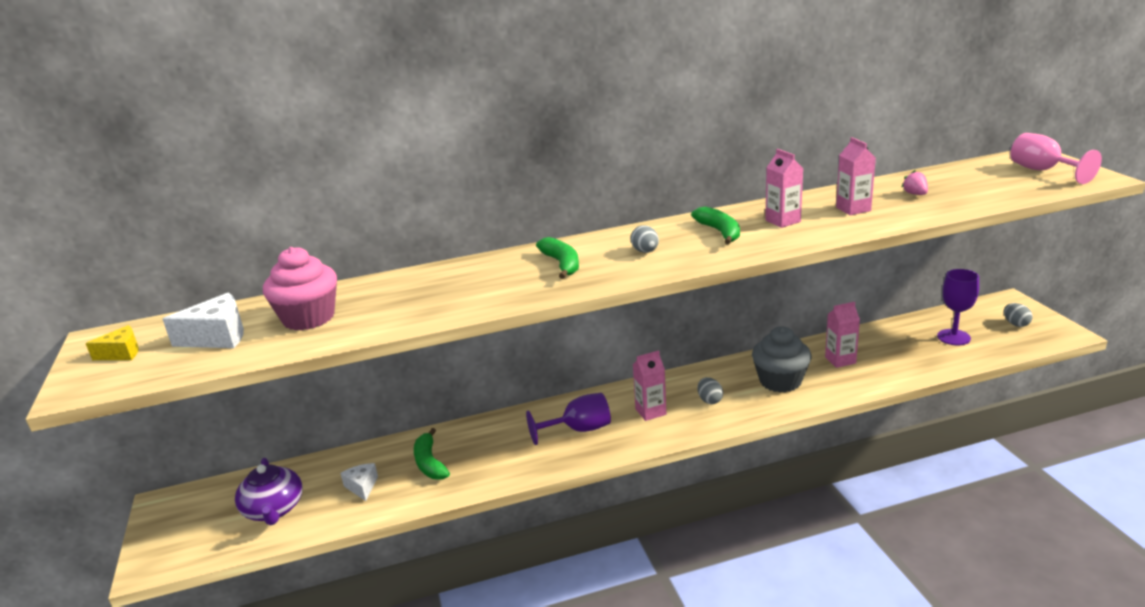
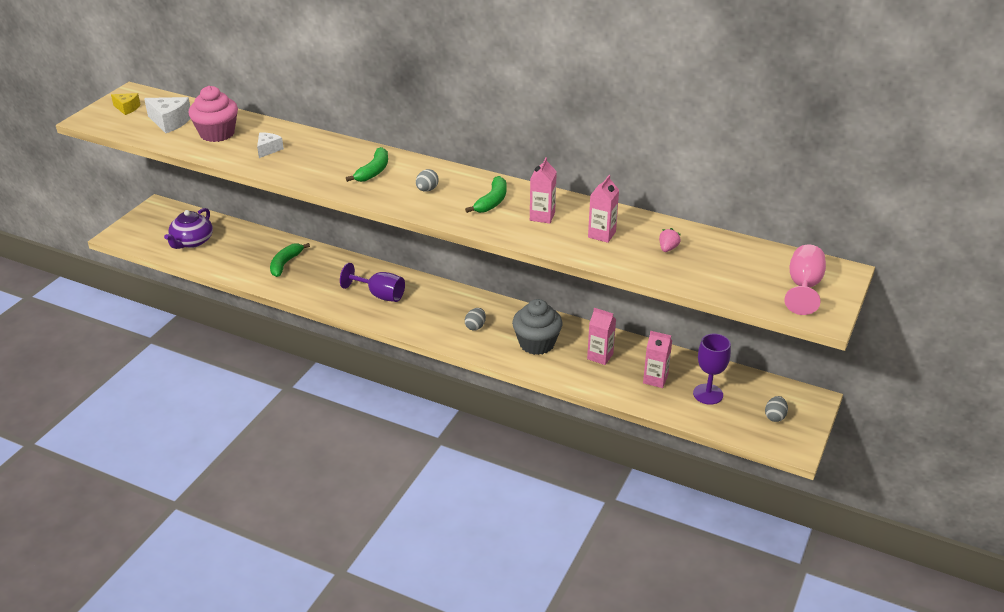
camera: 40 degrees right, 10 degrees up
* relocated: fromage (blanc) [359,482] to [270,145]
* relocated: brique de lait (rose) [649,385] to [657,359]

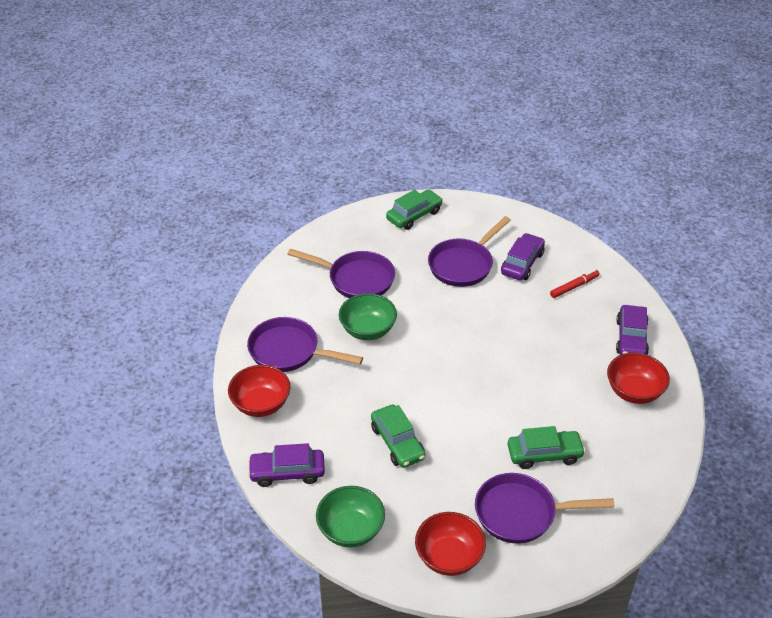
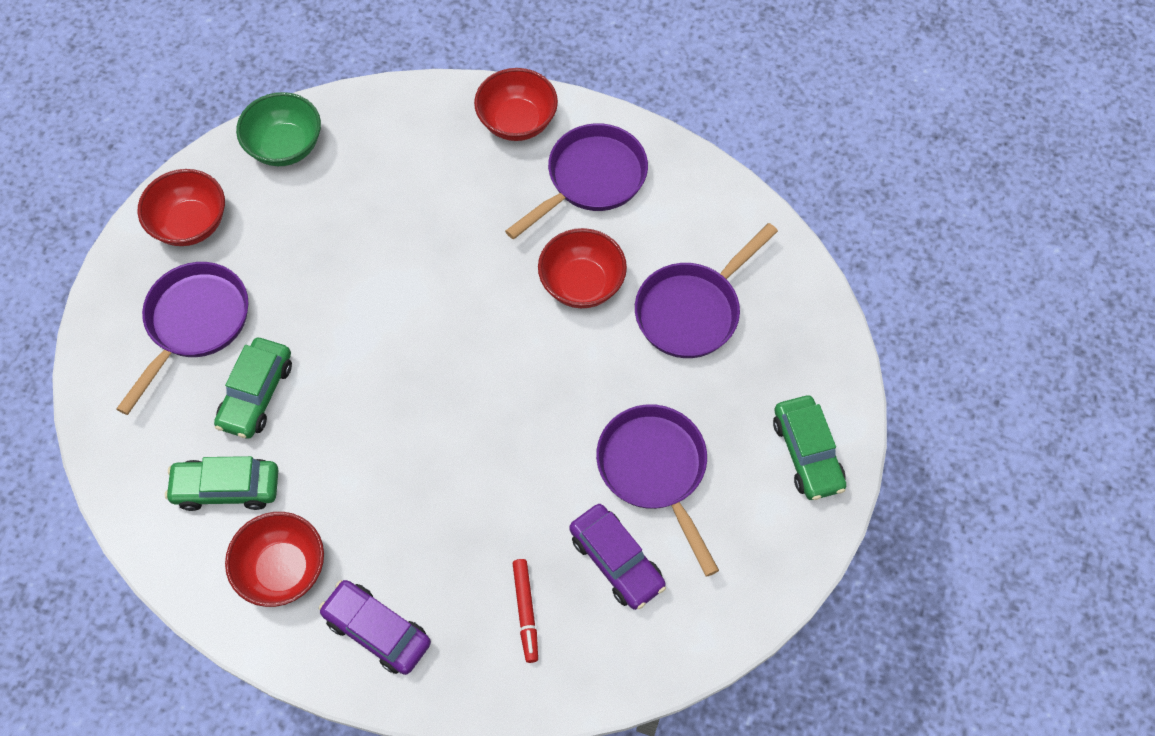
camera: 115 degrees right, 20 degrees up
* missing: voiture (violet) [286,465]
* relocated: voiture (vert) [398,436] to [221,483]
* colour: bol (vert) [368,316] to bol (rouge) [582,268]

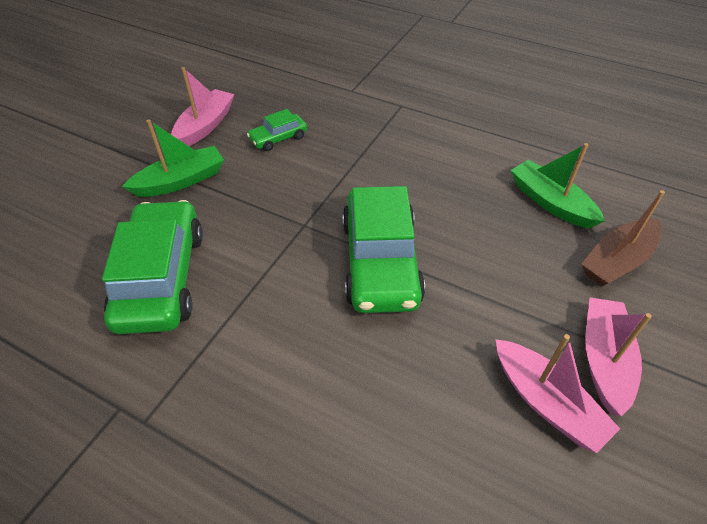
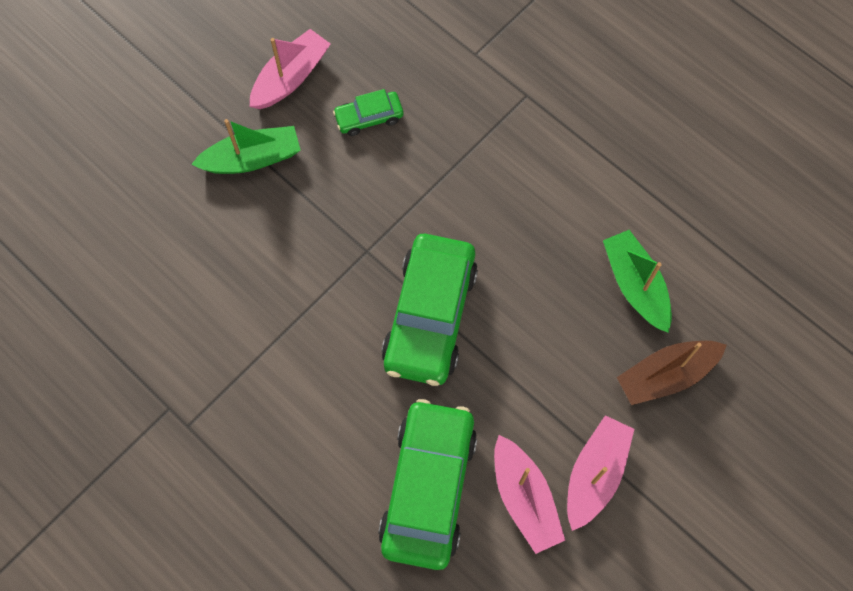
camera: 15 degrees right, 20 degrees up
* relocated: voiture (vert) [152,267] to [427,484]

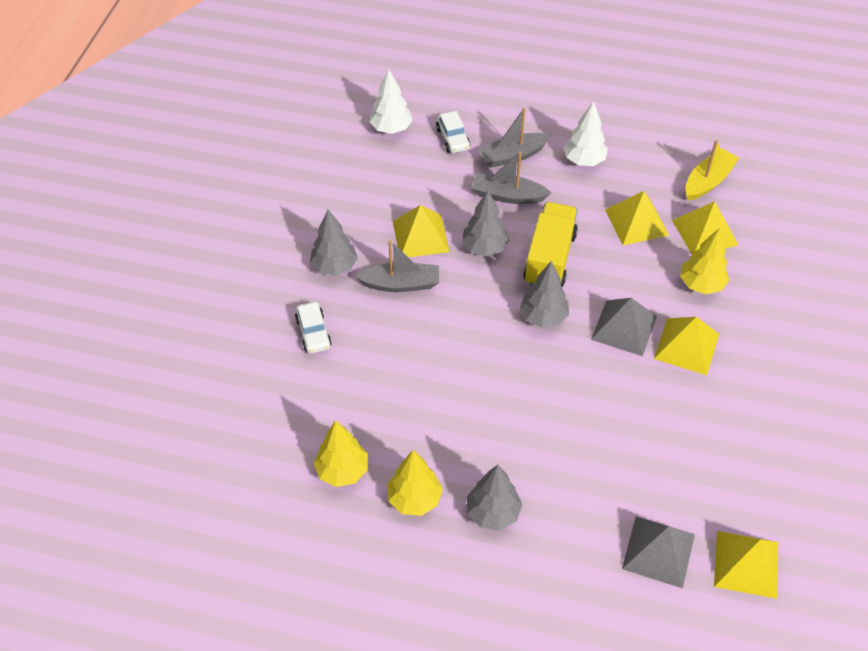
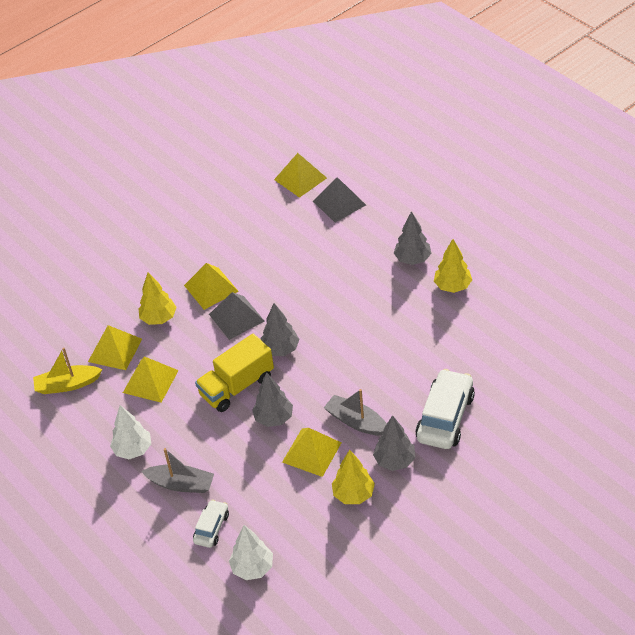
camera: 140 degrees left, 5 degrees down
* missing: bateau (gris) [511,177]
* relocated: arbre (jaune) [341,453] to [353,476]
* size: voiture (blanc) [313,327] = [445,409] x1.84

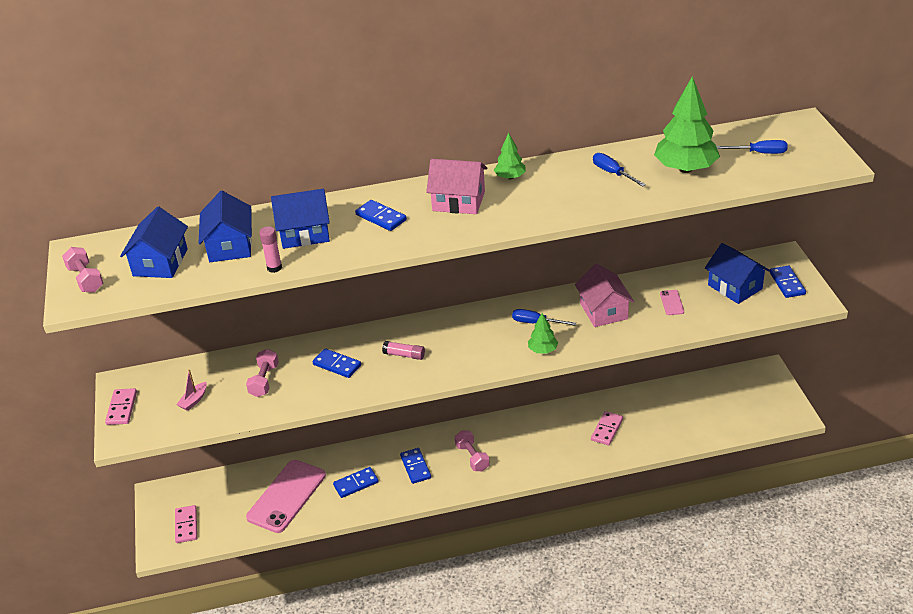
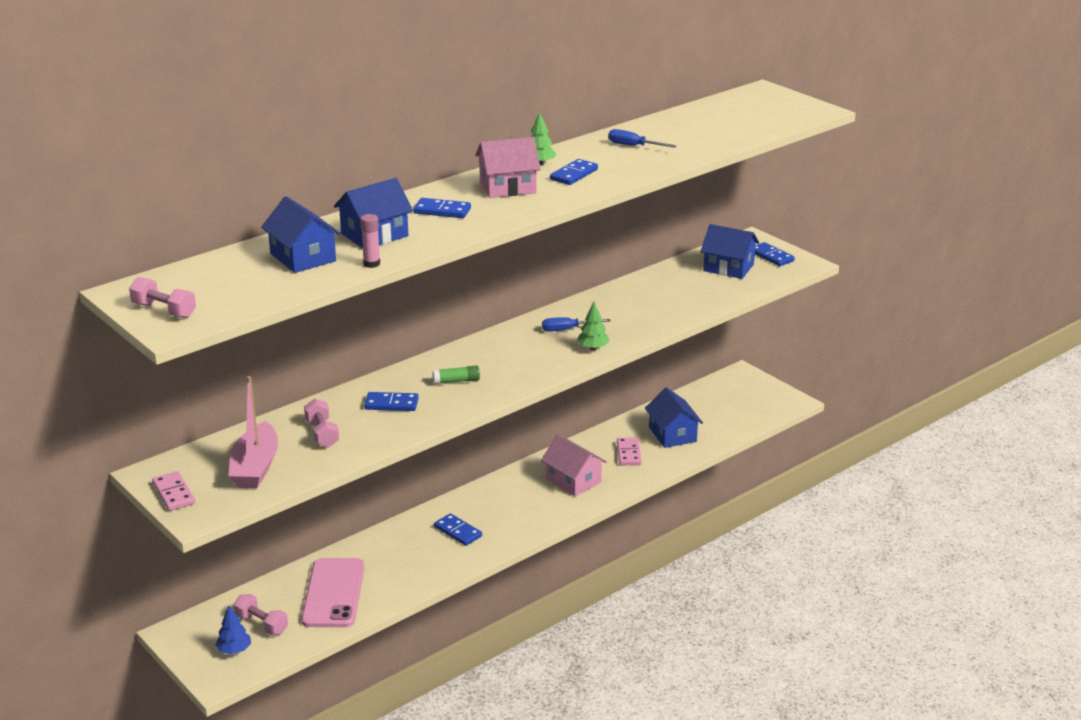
camera: 30 degrees left, 10 degrees down
* missing: arbre (vert) [687,124]
* missing: téléphone (rose) [672,302]
* missing: tournevis (bleu) [752,147]
* relocated: maison (bleu) [154,242] to [674,417]
* relocated: domino (bleu) [356,482] to [574,172]
* relocated: haltère (rose) [472,450] to [261,614]
* relocated: maison (rose) [604,295] to [574,465]
* exchanged: domino (rose) [186,524] to arbre (bleu) [233,629]
* colour: bâton de colle (rose) [403,350] to bâton de colle (vert) [456,374]
* size: bateau (rose) [191,390] = [253,432] x2.16

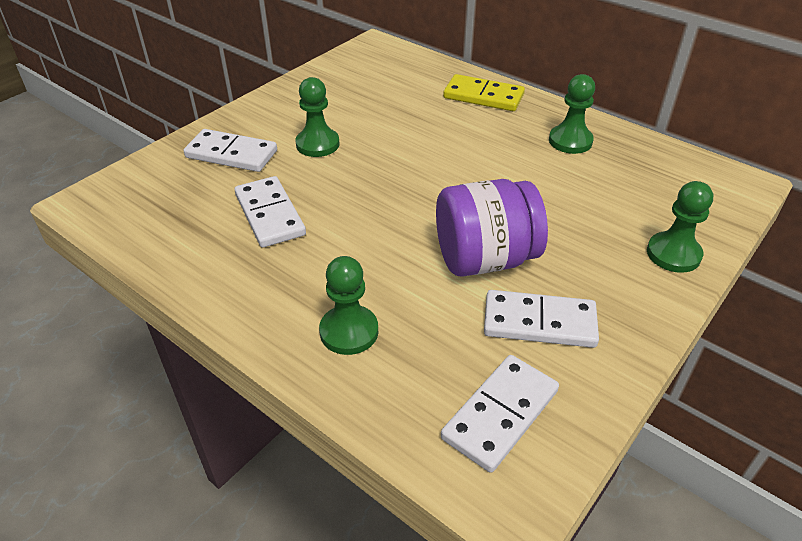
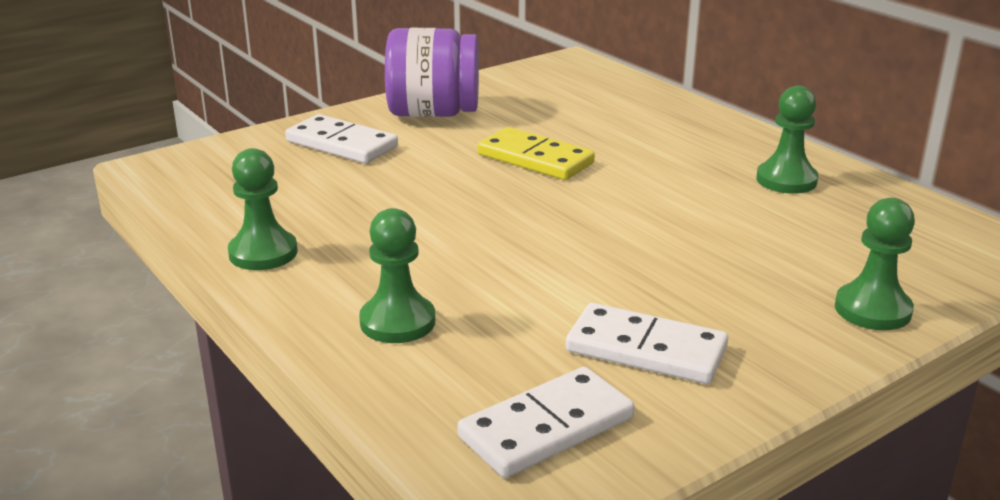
camera: 15 degrees right, 15 degrees down
* missing: domino (blanc) [270,212]
* relocated: pion (vert) [317,117] to [263,209]
* relocated: bocal (violet) [492,228] to [432,72]
* relocated: domino (jaune) [484,92] to [536,153]

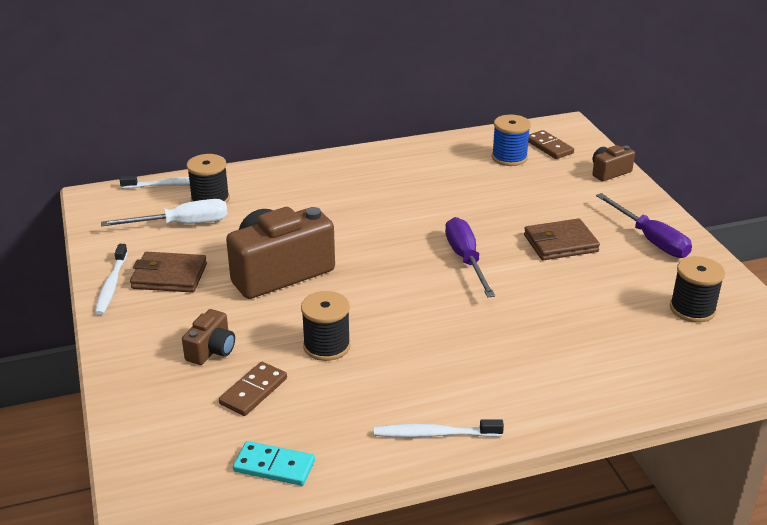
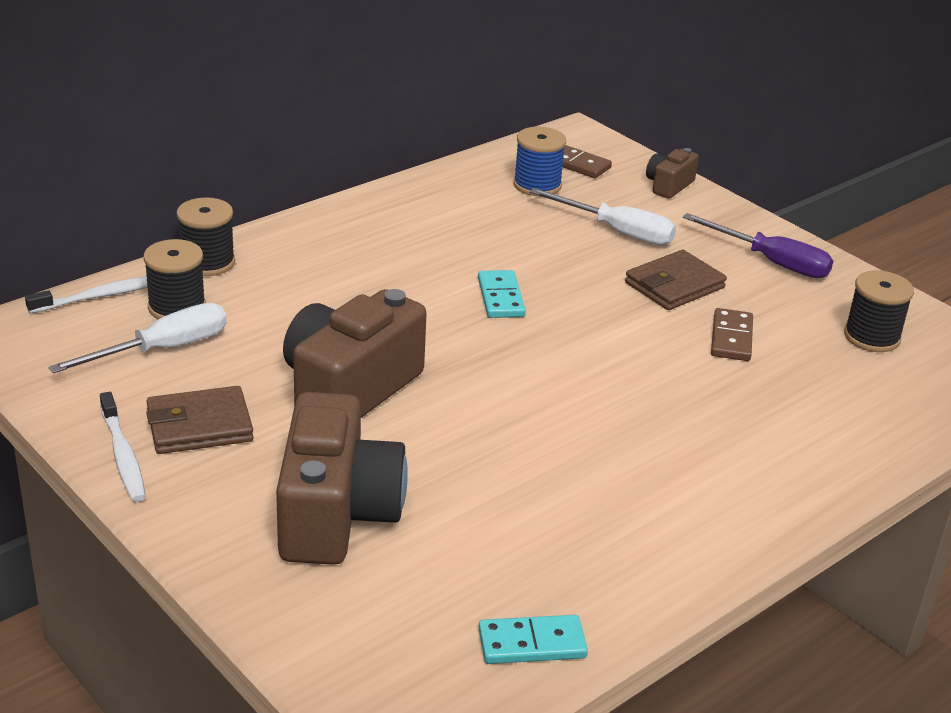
camera: 25 degrees left, 0 degrees up
* missing: brosse à dents (blanc) [439,428]
* missing: tournevis (violet) [470,257]
* appeared: domino (turquoise) [502,294]
* appeared: tournevis (blanc) [602,216]
* relocated: domino (marron) [253,389] to [732,334]
* relocated: bobine (noir) [326,326] to [205,236]
* size: appareil photo (marron) [208,337] = [342,478] x2.11

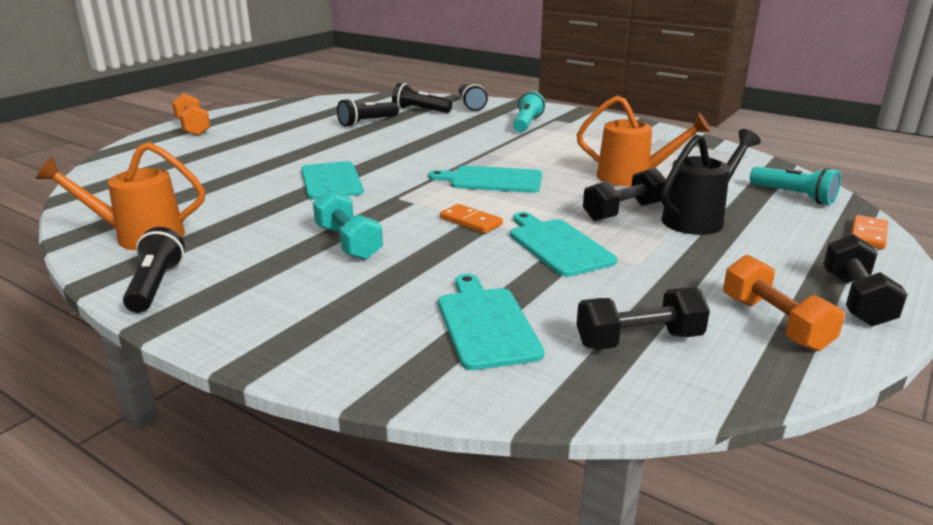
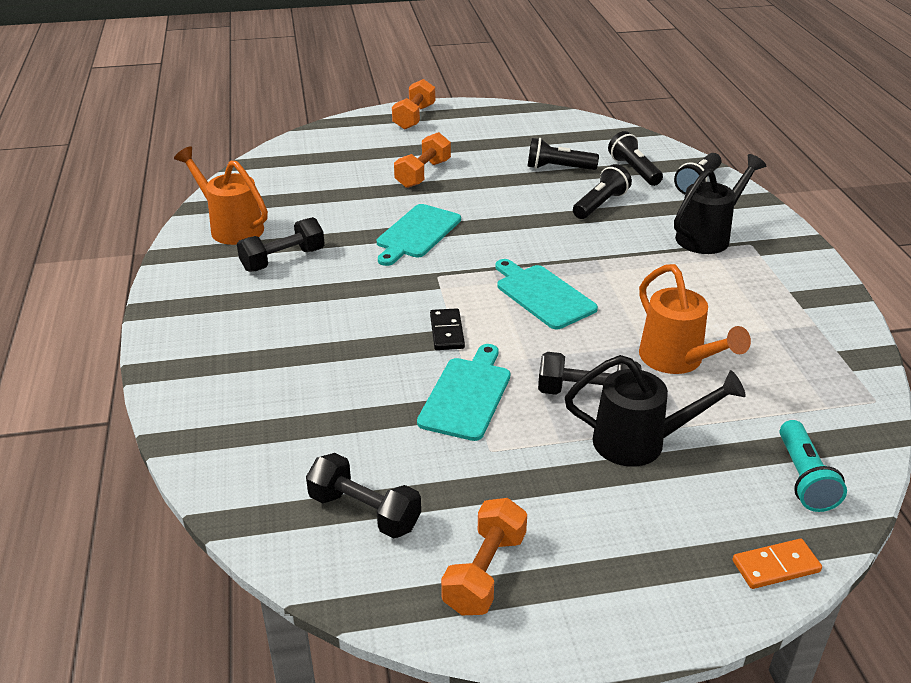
camera: 45 degrees right, 10 degrees up
* missing: haltère (turquoise) [348,225]
* missing: planche à découper (turquoise) [491,322]
* appeared: haltère (orange) [422,160]
* relocated: lampe de poche (noir) [154,270] to [602,191]
* relocated: haltère (noir) [865,280] to [281,244]
* exchanged: lampe de poche (turquoise) [529,111] to arrosoir (noir) [720,204]
* colour: domino (orange) [471,218] to domino (noir) [447,329]

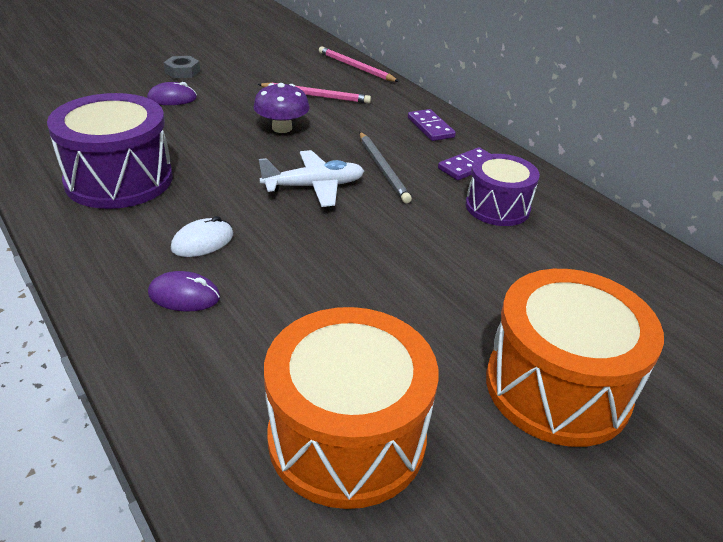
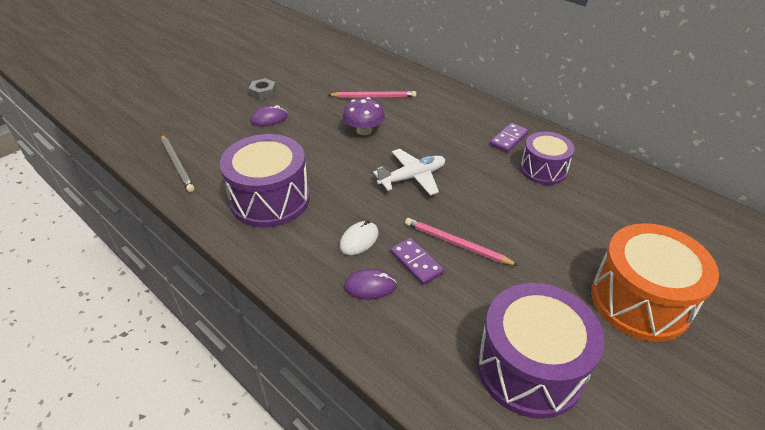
camera: 10 degrees left, 5 degrees up
* relocated: crayon (rose) [359,64] to [462,242]
* relocated: crayon (gris) [386,167] to [177,163]
* relocated: domino (violet) [432,125] to [417,261]
* colour: tambour (orange) [351,408] to tambour (violet) [540,351]

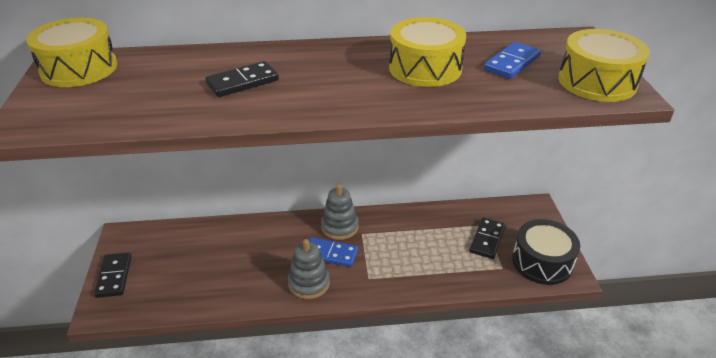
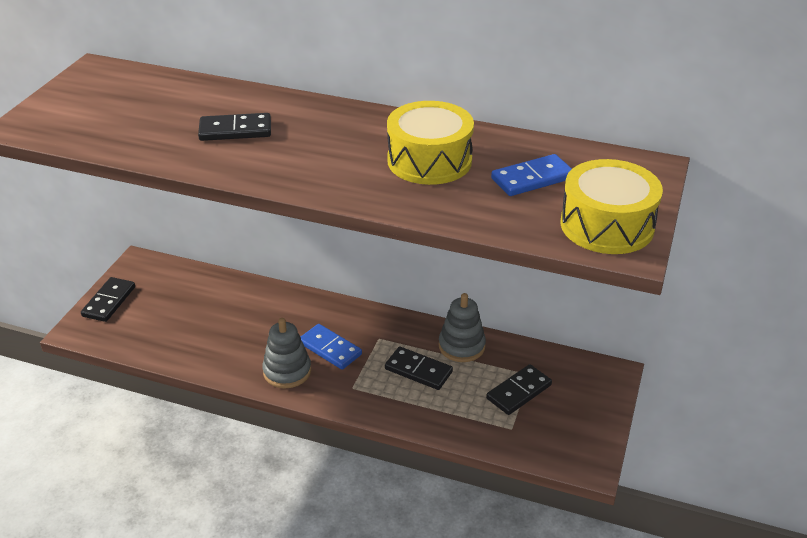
camera: 25 degrees right, 0 degrees up
* missing: tambour (jaune) [71,52]
* missing: tambour (noir) [546,252]
* appeared: domino (noir) [419,368]
* relocated: jouet à empiler (gris) [340,212] to [462,327]

